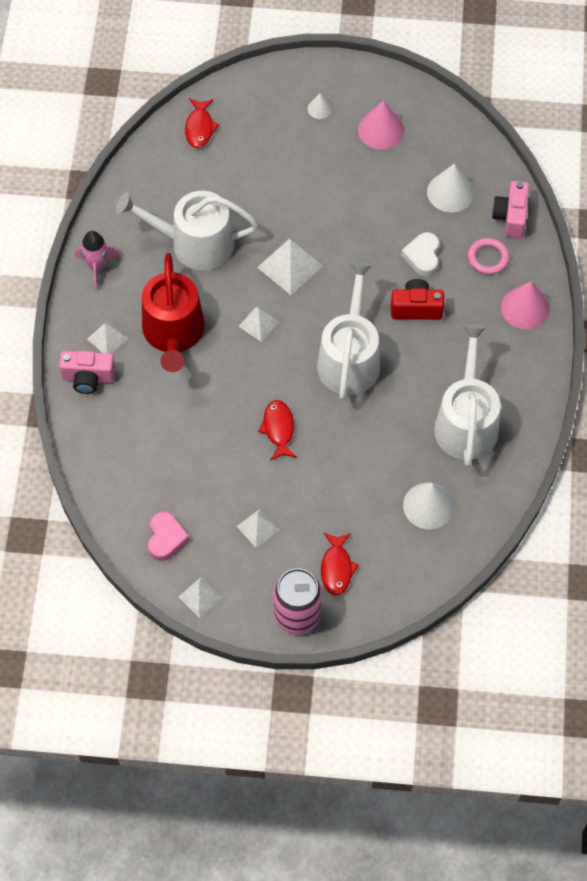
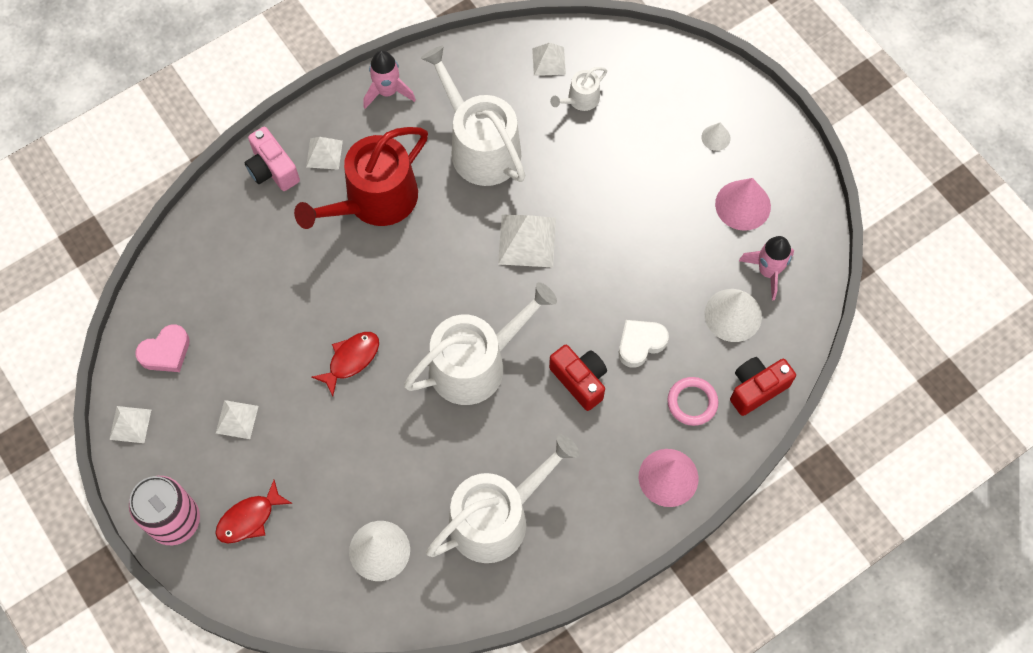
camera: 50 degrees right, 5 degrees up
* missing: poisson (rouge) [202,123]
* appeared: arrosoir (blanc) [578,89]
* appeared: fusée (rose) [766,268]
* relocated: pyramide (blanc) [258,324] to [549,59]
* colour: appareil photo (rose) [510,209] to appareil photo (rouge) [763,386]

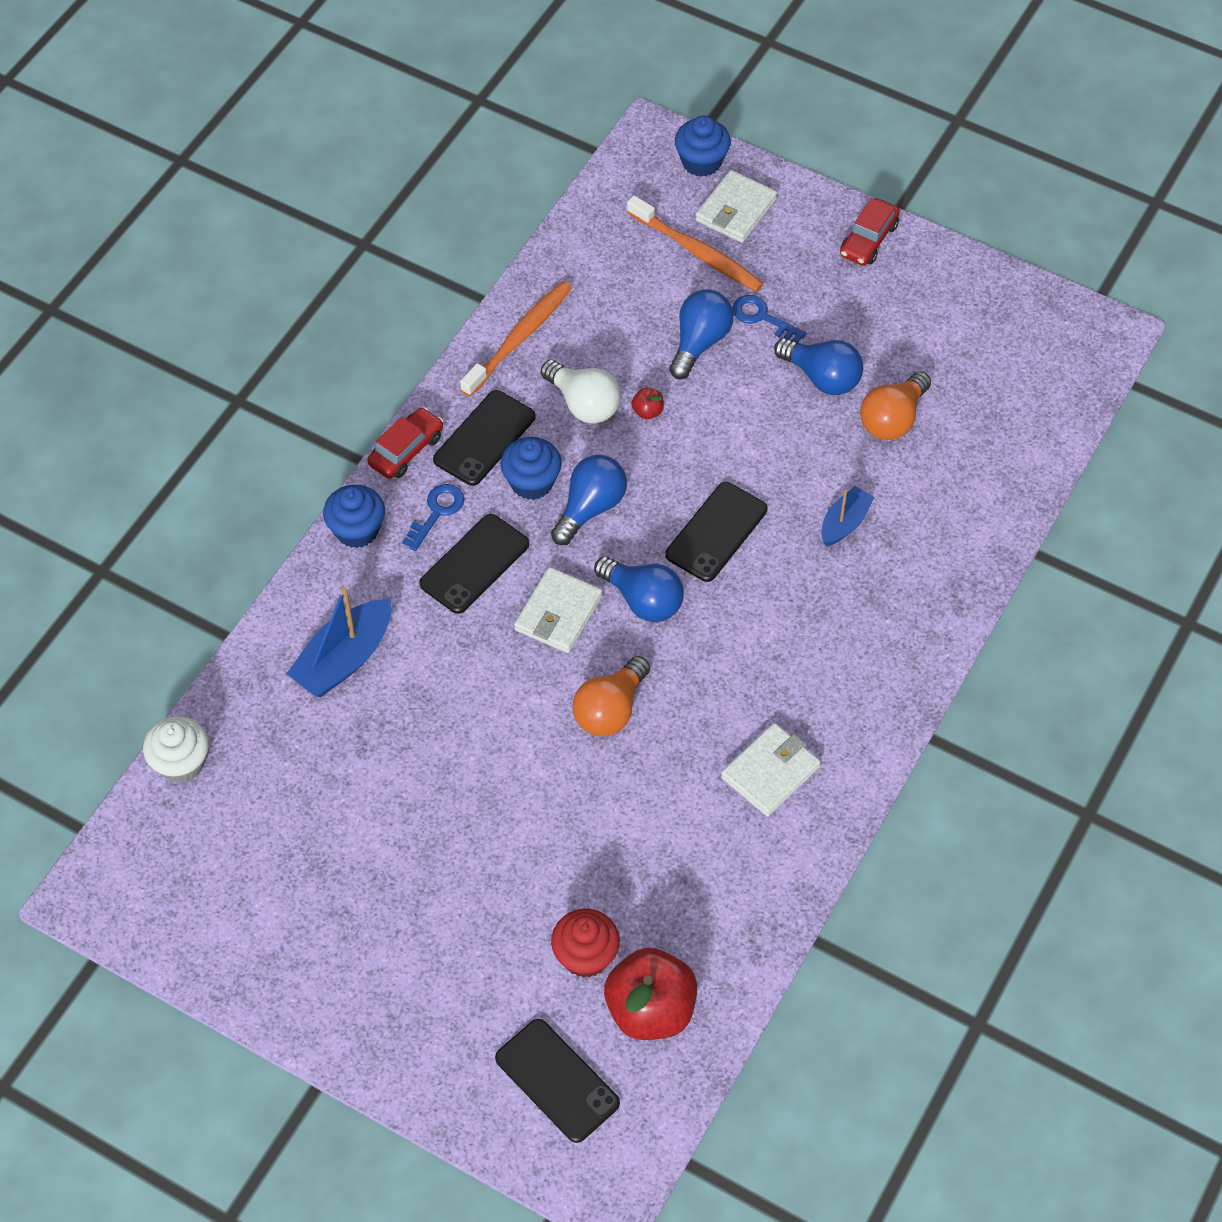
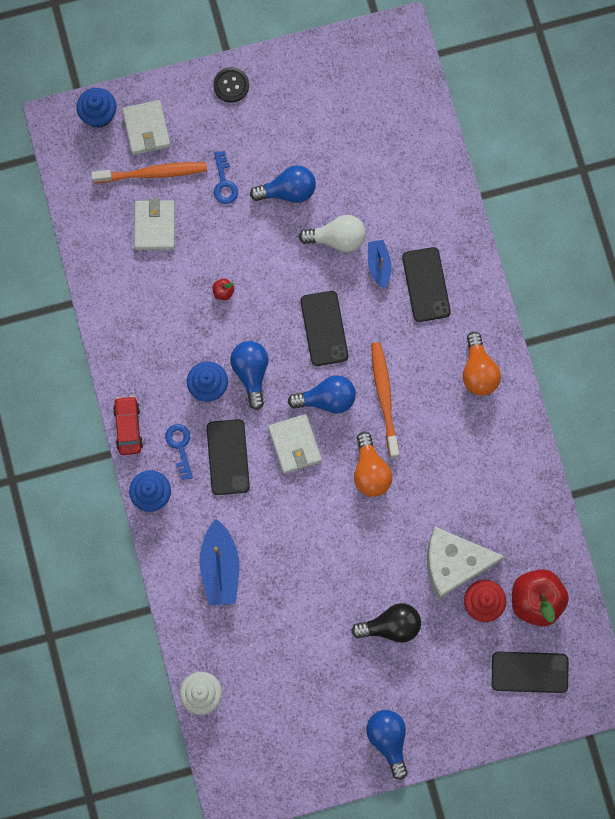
camera: 45 degrees left, 20 degrees up
* appeared: ampoule (noir) [386,623]
* appeared: fromage (blanc) [466,563]
* relocated: téléphone (noir) [484,438] to [426,284]
* relocated: brosse à dents (orange) [516,339] to [385,400]
* relocated: ampoule (blanc) [581,392] to [332,233]
* relocated: ampoule (bleu) [701,334] to [387,745]
* relocated: portefeuille (blanc) [771,770] to [154,224]
* relocated: ampoule (orange) [895,405] to [482,364]
* exchanged: voiture (rouge) [870,232] to bouton (noir) [231,84]
* spun: clé (bleu) [769,319] = [226,177] 90 degrees counterclockwise

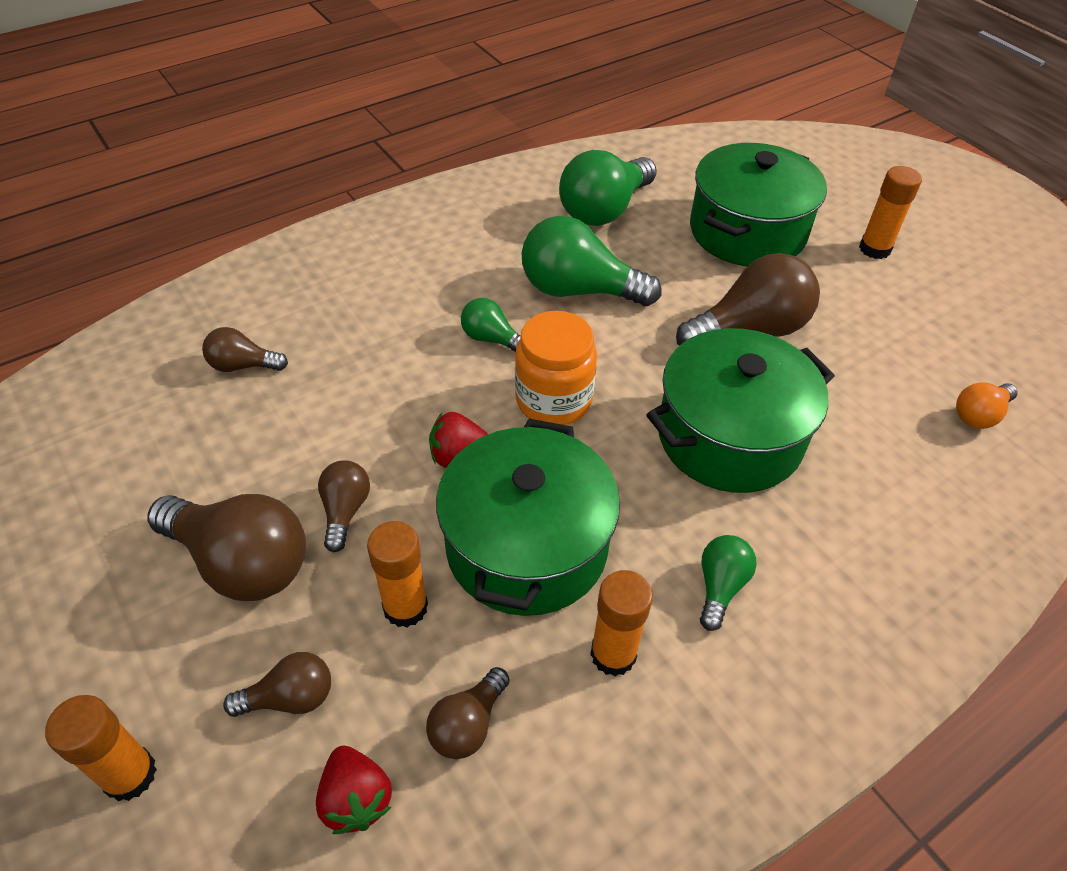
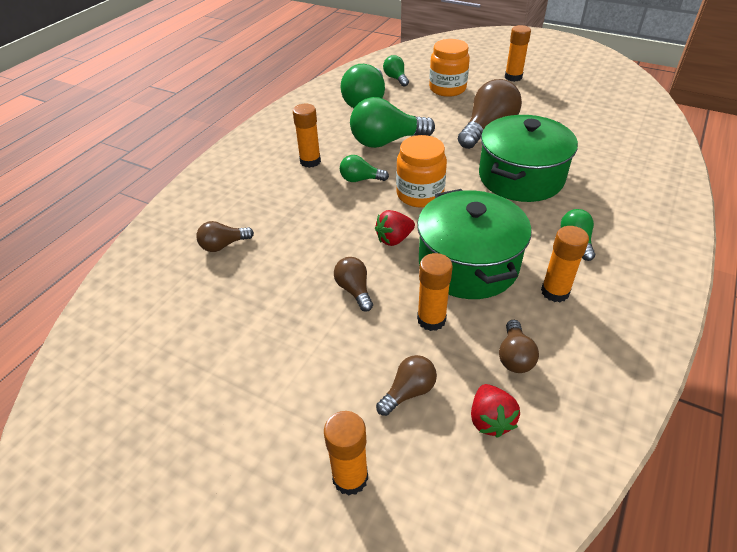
camera: 25 degrees left, 5 degrees down
* missing: ampoule (marron) [227,547]
* missing: ampoule (orange) [987,405]
* appeared: bâton de colle (orange) [307,136]
* appeared: ampoule (vert) [396,71]
* exchanged: marmite (vert) [758,204] to bocal (orange) [449,68]
* spun: fraise (rouge) [354,790] = [495,411] 45 degrees clockwise

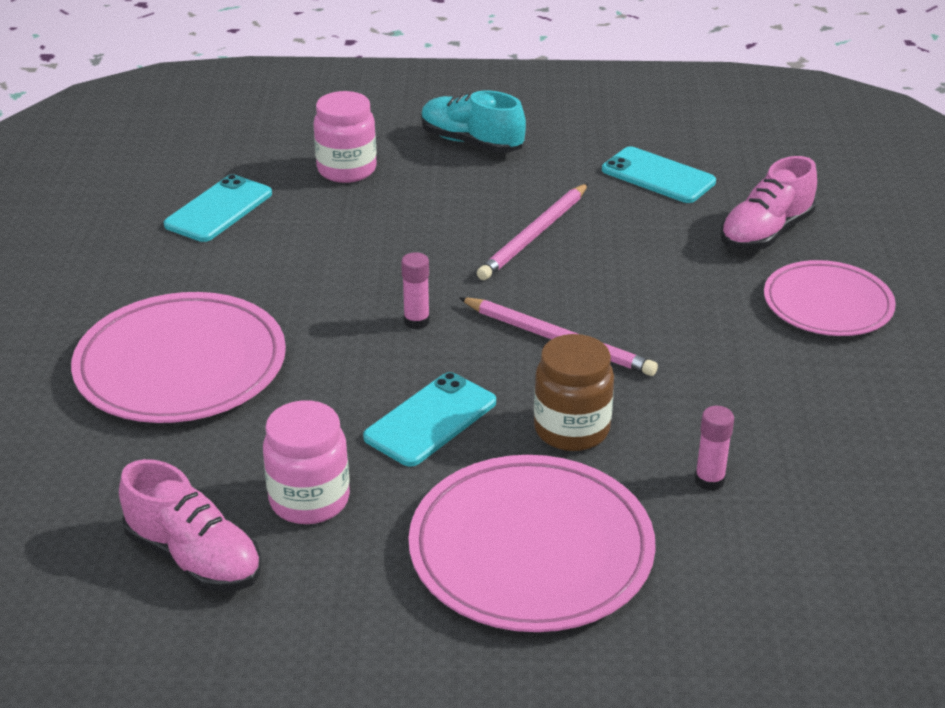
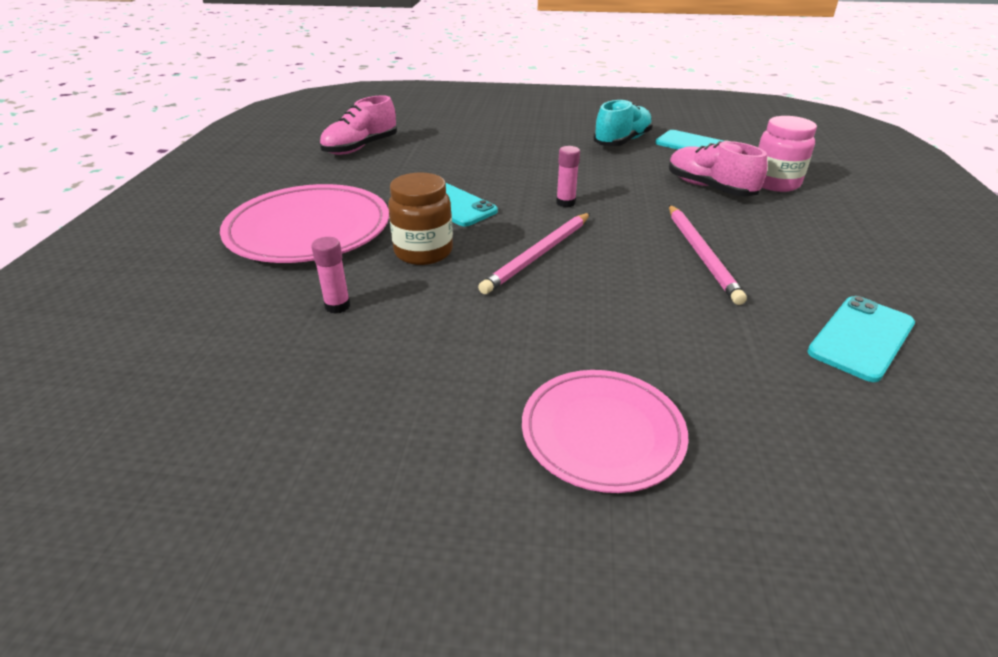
camera: 95 degrees right, 0 degrees up
* missing: assiette (rose) [178,357]
* missing: bocal (rose) [306,462]
* relocated: chaussure (turquoise) [473,122] to [623,122]
* relocated: chaussure (rose) [768,203] to [718,169]
* spun: crayon (rose) [532,231] = [708,255] 135 degrees counterclockwise

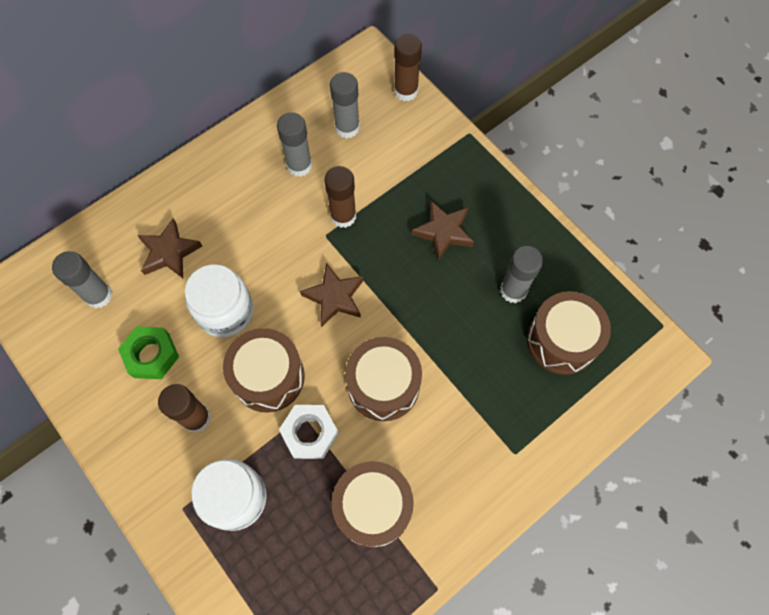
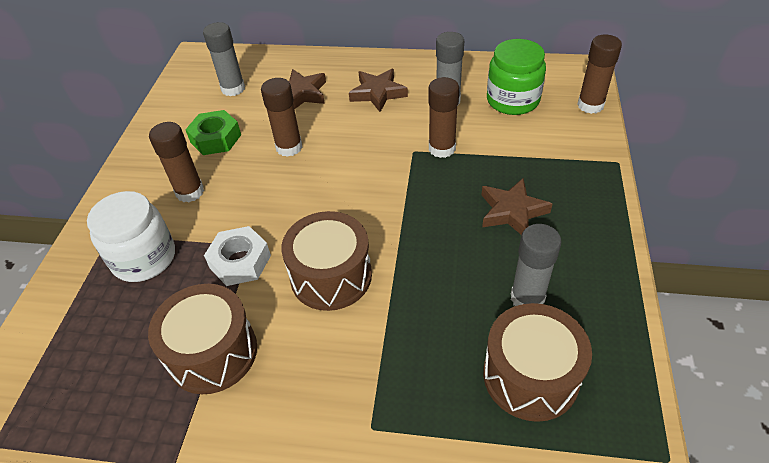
camera: 50 degrees right, 20 degrees down
* missing: tambour (marron) [264,370]
* relocated: étoile (marron) [332,295] to [378,90]
* exchanged: bocal (blanc) [219,300] to bâton de colle (marron) [282,117]
* exchanged: bâton de colle (gris) [345,105] to bocal (vert) [516,77]

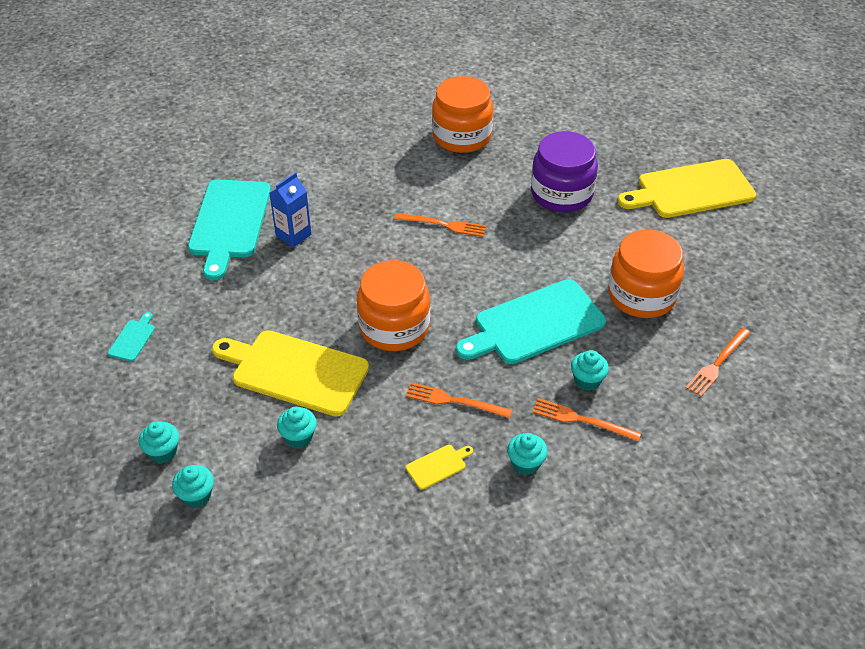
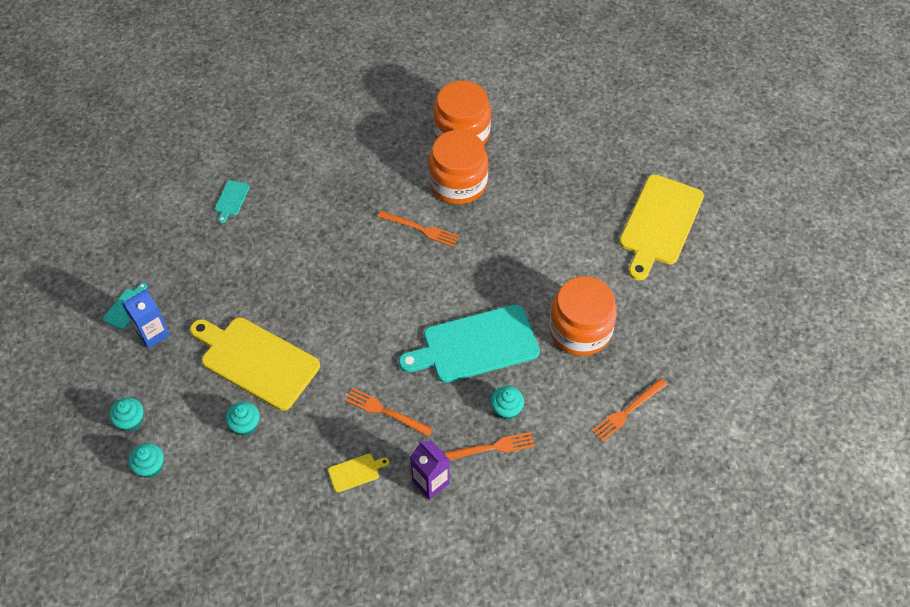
camera: 10 degrees right, 10 degrees up
* missing: bocal (violet) [564,171]
* relocated: brique de lait (bleu) [290,210] to [146,319]
* relocated: bocal (orange) [393,305] to [458,167]
* exchanged: muffin (turquoise) [527,454] to brique de lait (violet) [430,470]
* spun: fourchette (orange) [586,419] = [489,446] 135 degrees clockwise
* spun: planche à découper (jaune) [686,188] = [661,227] 60 degrees counterclockwise
* size: planche à découper (turquoise) [229,229] = [232,201] x0.41

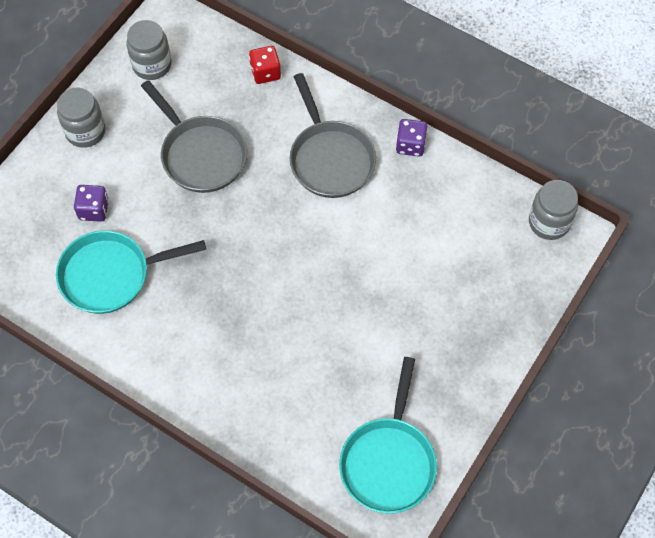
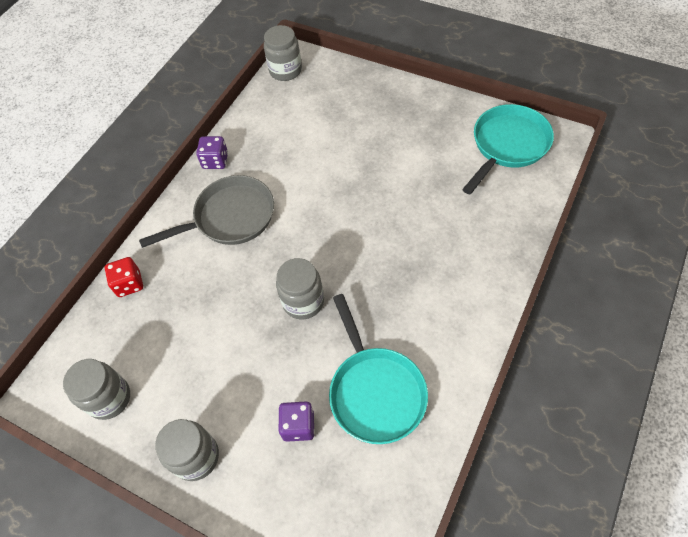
camera: 90 degrees left, 5 degrees down
* missing: poêle (gris) [194,136]
* appeared: bocal (gris) [300,289]
* spun: poêle (turquoise) [388,435] = [508,149] 60 degrees counterclockwise

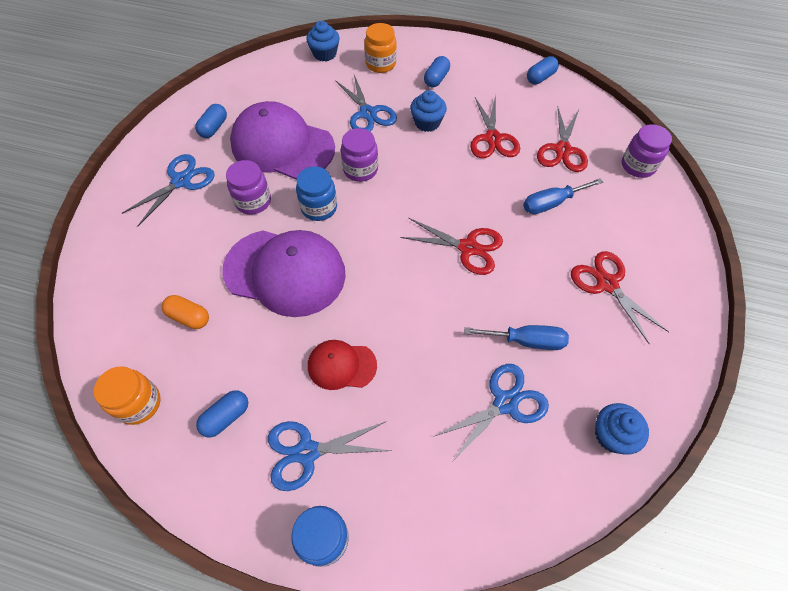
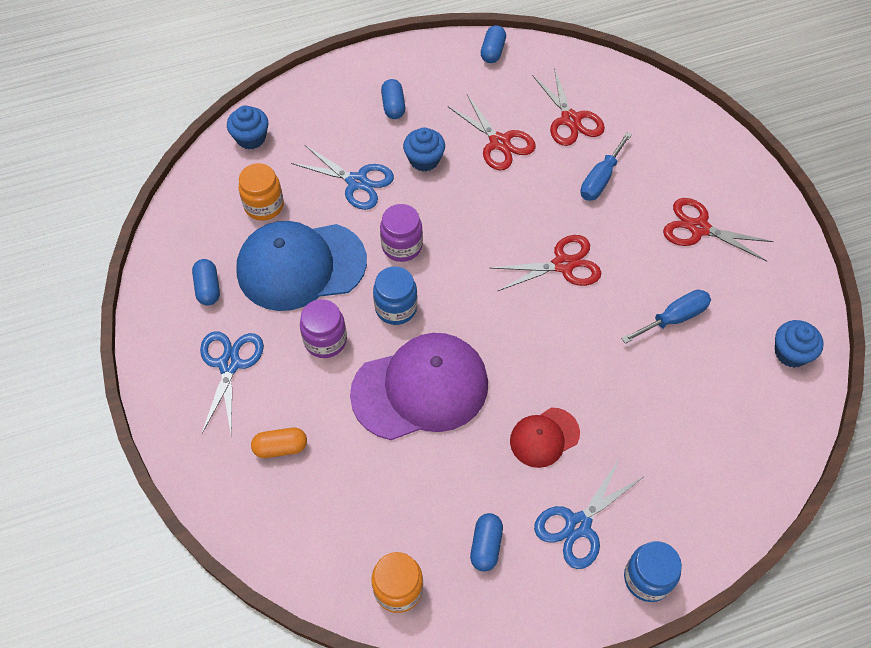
camera: 35 degrees left, 0 degrees up
* missing: ciseaux (bleu) [492,412]
* missing: bocal (violet) [647,151]
* relocated: gélule (orange) [185,312] to [279,443]
* relocated: bocal (orange) [380,48] to [261,192]
* colour: casquette (violet) [282,140] to casquette (bleu) [301,266]

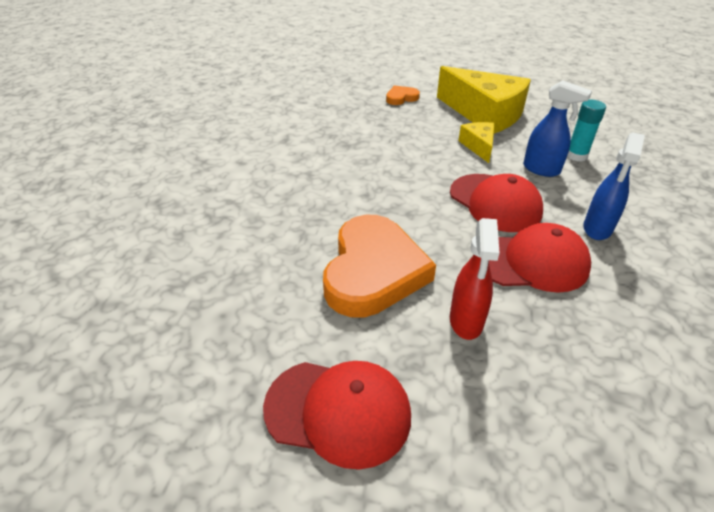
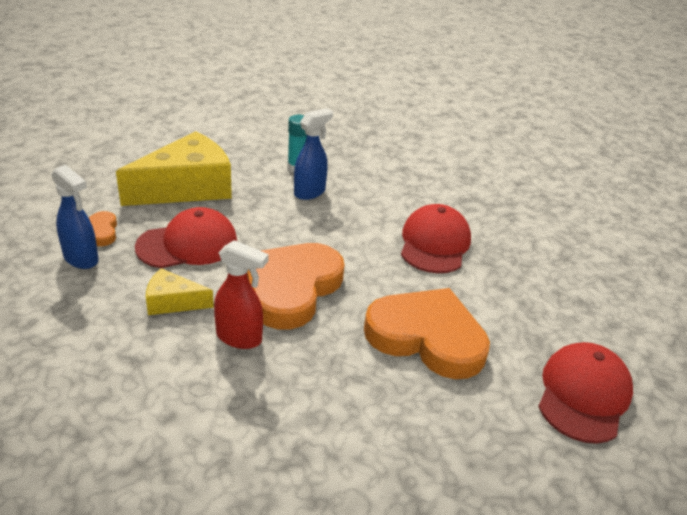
camera: 80 degrees left, 5 degrees down
* appeared: cœur (orange) [296,286]
* relocated: casquette (rouge) [496,203] to [186,237]
* relocated: vaporisateur (rouge) [475,279] to [241,294]
* relocated: fromage (jaune) [476,142] to [180,291]
* relocated: vaporisateur (bleu) [614,186] to [75,217]

